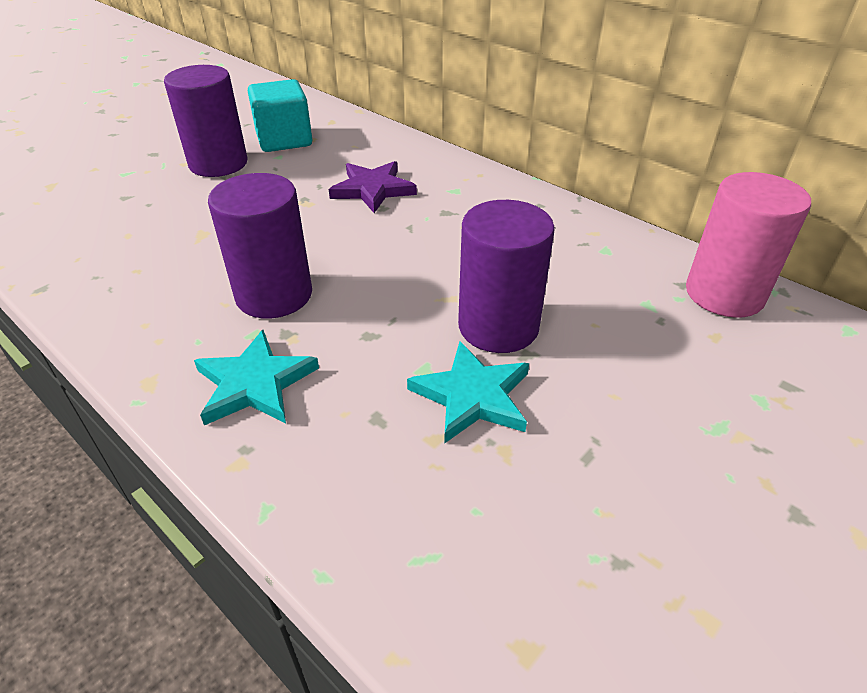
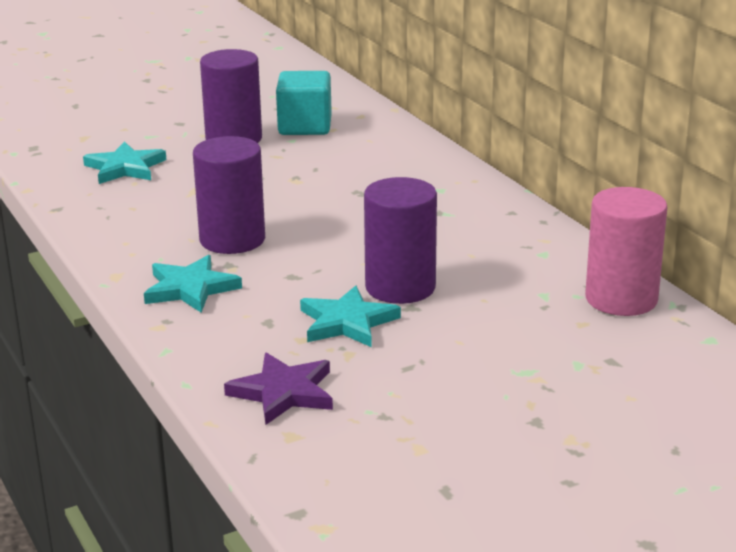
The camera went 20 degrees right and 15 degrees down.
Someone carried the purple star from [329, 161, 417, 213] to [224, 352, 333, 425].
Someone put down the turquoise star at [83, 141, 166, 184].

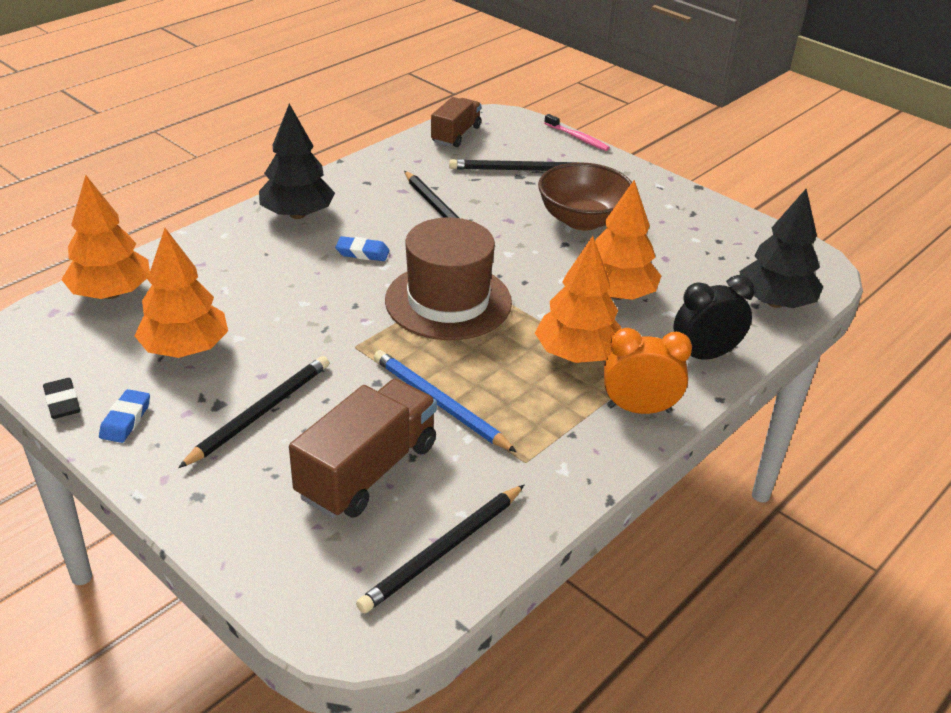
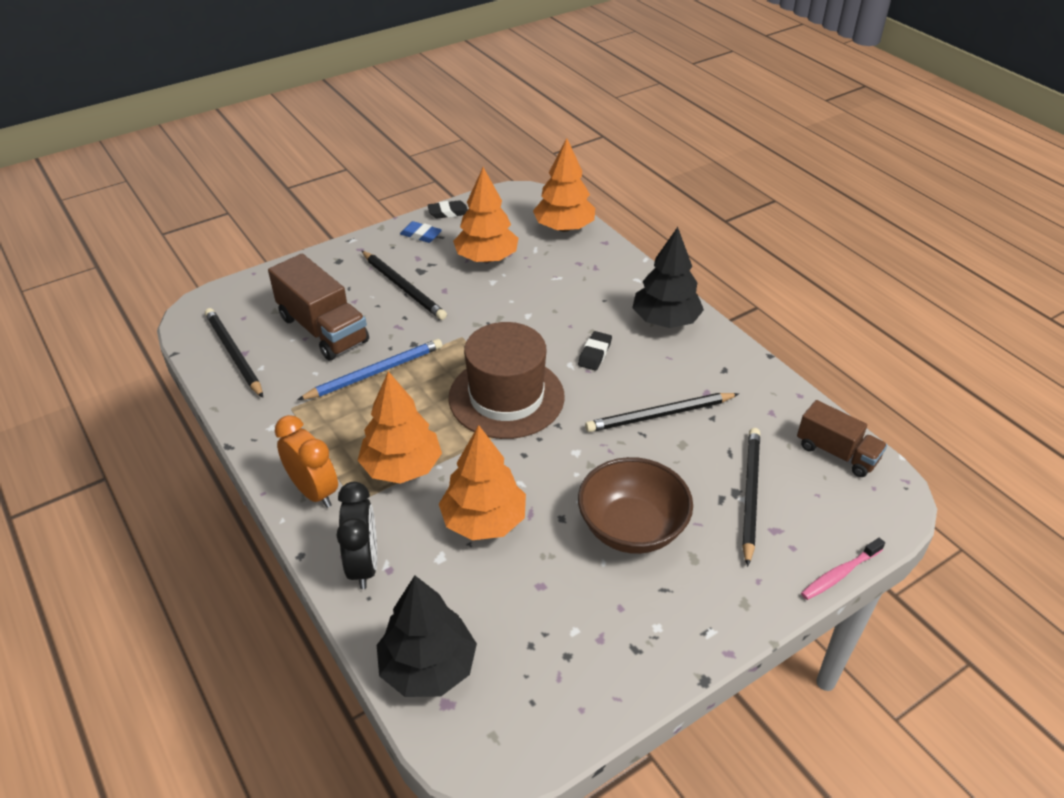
The camera went 105 degrees right and 5 degrees up.
Someone repainted the blue eraser at [335, 236, 390, 261], which became the black eraser at [578, 331, 612, 370].
Someone rotated the orange clock at [604, 328, 692, 414] by 60 degrees counterclockwise.

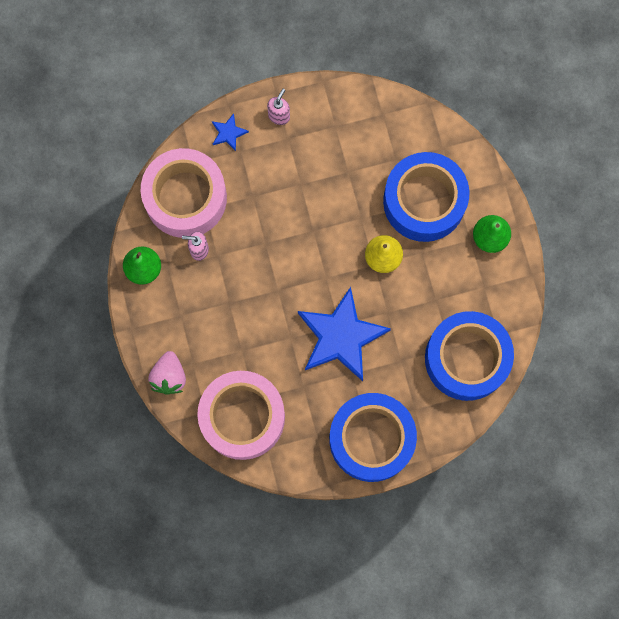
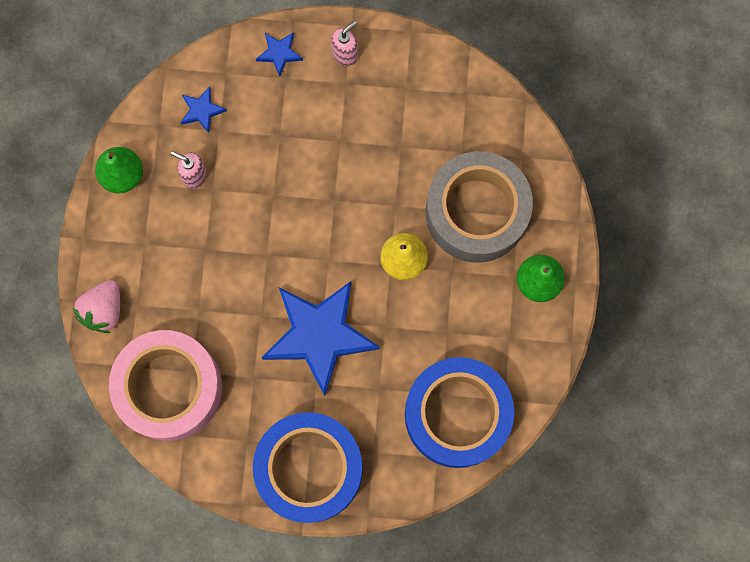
The camera went 20 degrees right and 0 degrees up.
Someone swapped the pink tape at [141, 148, 227, 238] for the blue star at [181, 86, 227, 133].
Someone repainted the blue tape at [383, 152, 469, 242], which became the grey tape at [426, 151, 533, 263].

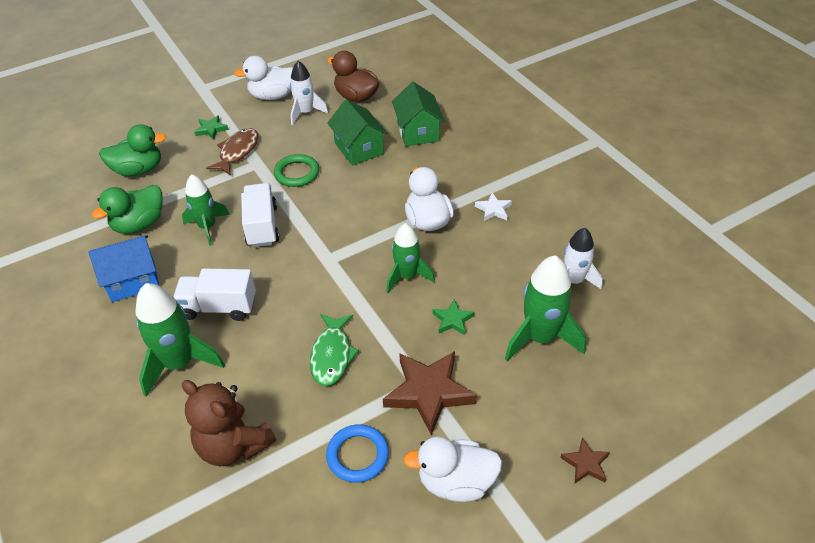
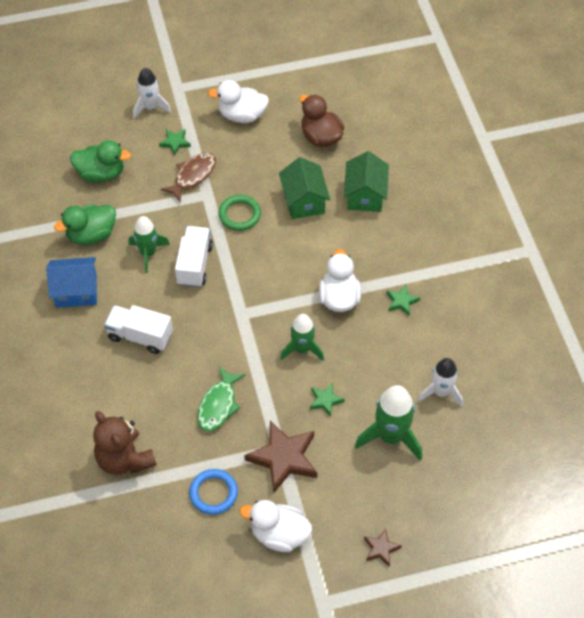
The camera went 15 degrees right and 10 degrees up.
Someone carried the white rocket from [290, 61, 328, 125] to [133, 68, 171, 119].
Someone repainted the white star at [475, 193, 512, 221], which became the green star at [386, 285, 420, 315].
Someone took away the green rocket at [135, 283, 225, 397].

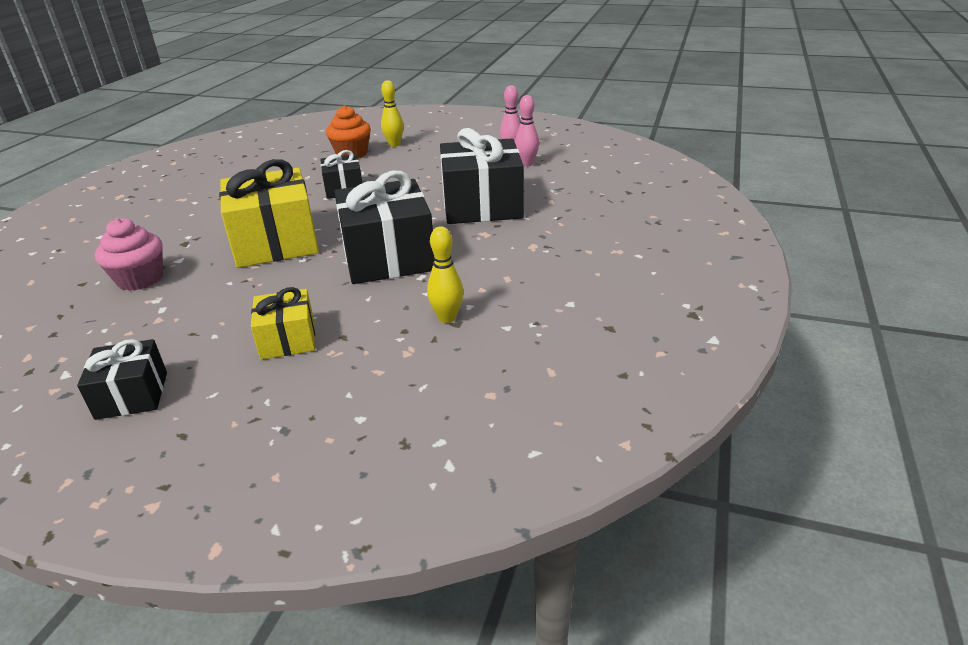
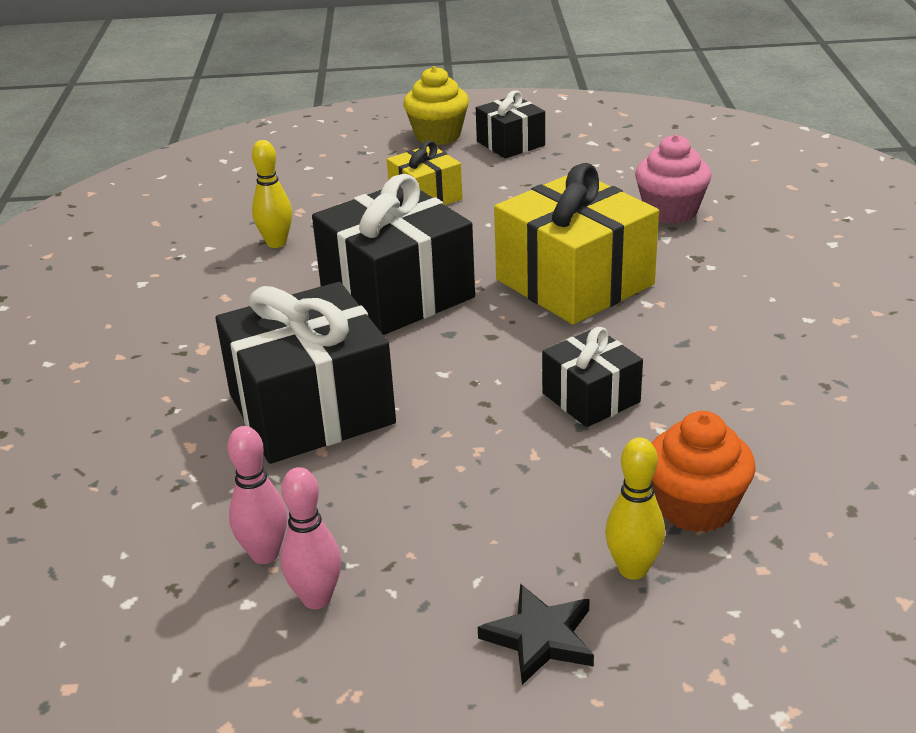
The camera went 160 degrees right and 0 degrees up.
Someone put down the yellow cupcake at [403, 66, 469, 145].
Someone put down the black star at [478, 584, 594, 685].

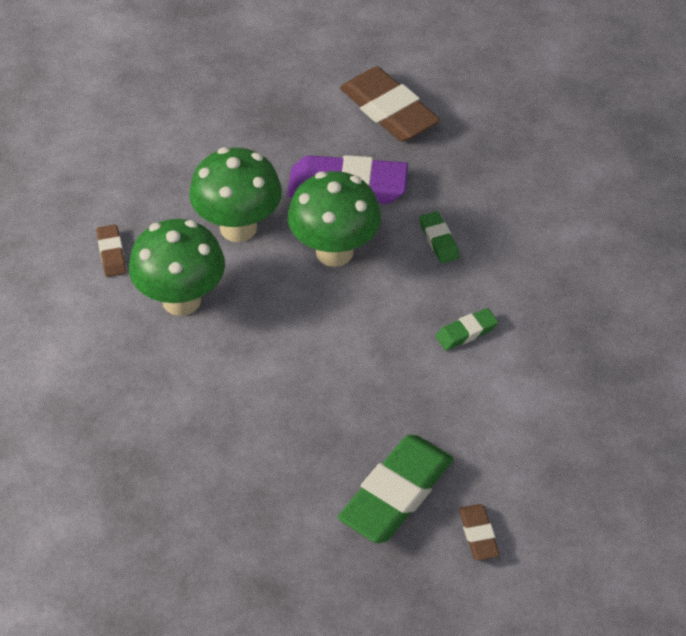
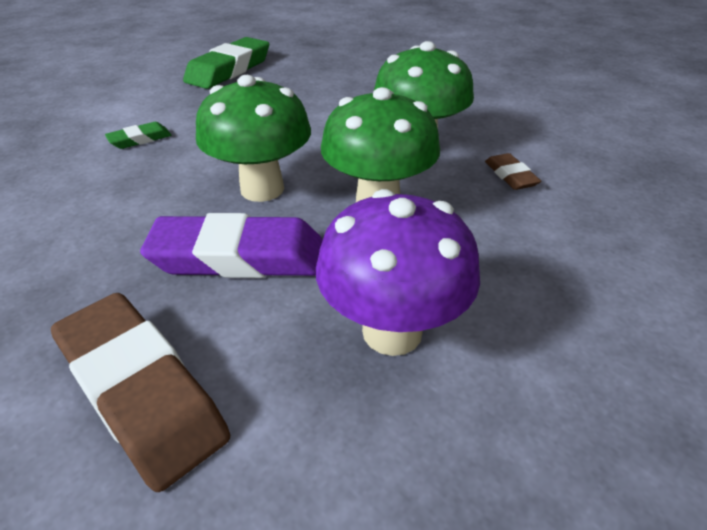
The camera went 175 degrees right and 10 degrees down.
Someone took away the green eraser at [419, 211, 459, 263].
Someone took away the brown eraser at [459, 504, 500, 560].
Someone put down the purple mushroom at [316, 189, 480, 356].

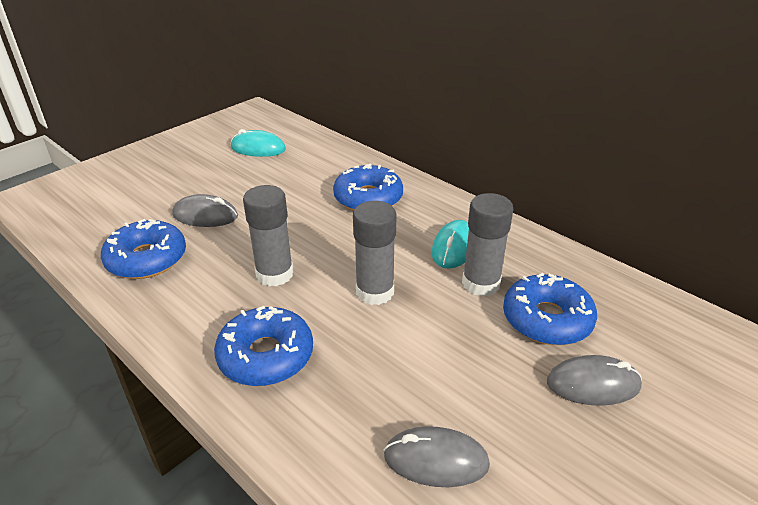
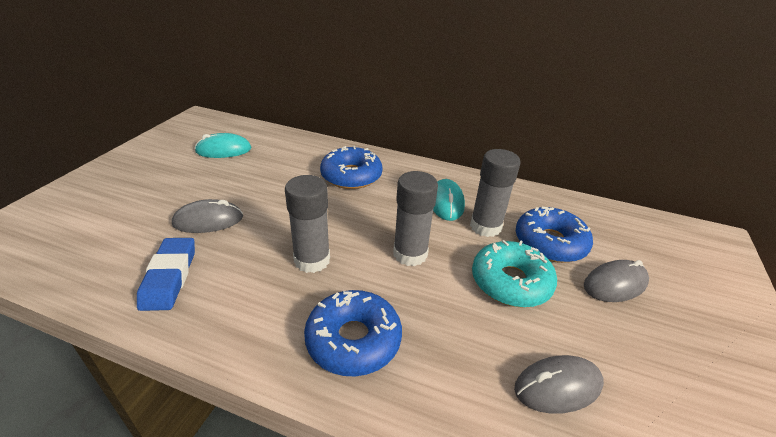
The camera went 25 degrees left and 0 degrees up.
Someone swapped the blue donut at [101, 219, 186, 279] for the blue eraser at [137, 238, 195, 311].
Someone put down the turquoise donut at [472, 240, 557, 308].

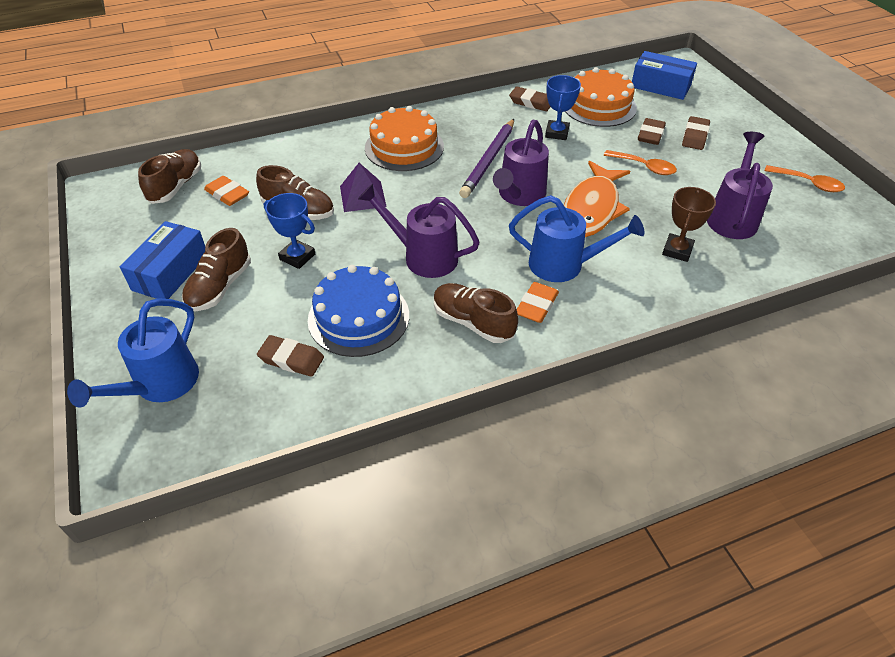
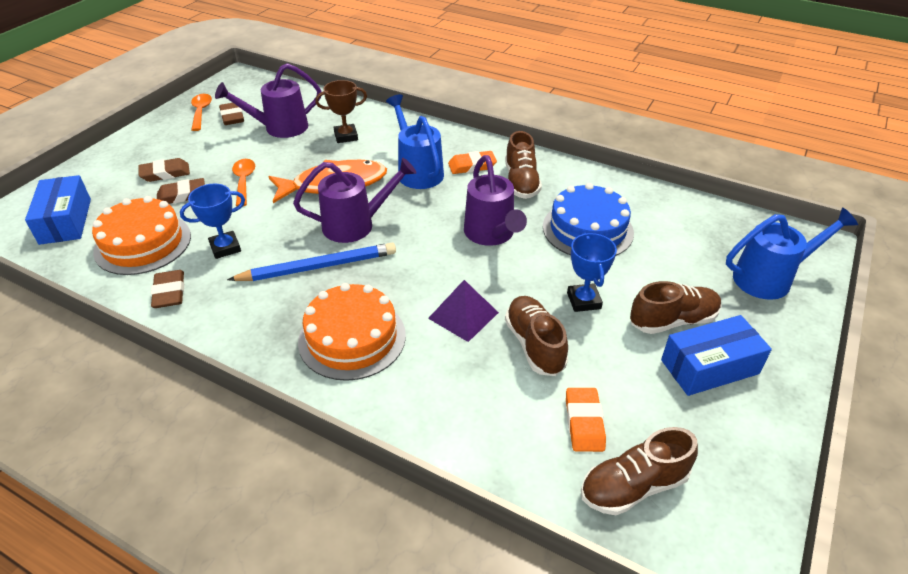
The camera went 130 degrees left and 5 degrees down.
Someone repainted the purple pencil at [459, 119, 514, 198], which became the blue pencil at [227, 243, 396, 281].
Someone carried the brown eraser from [257, 335, 324, 377] to [219, 103, 244, 125].

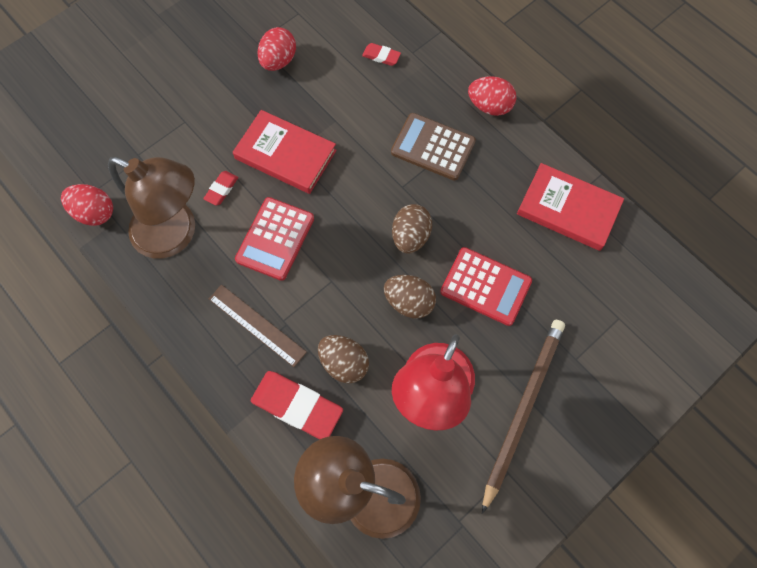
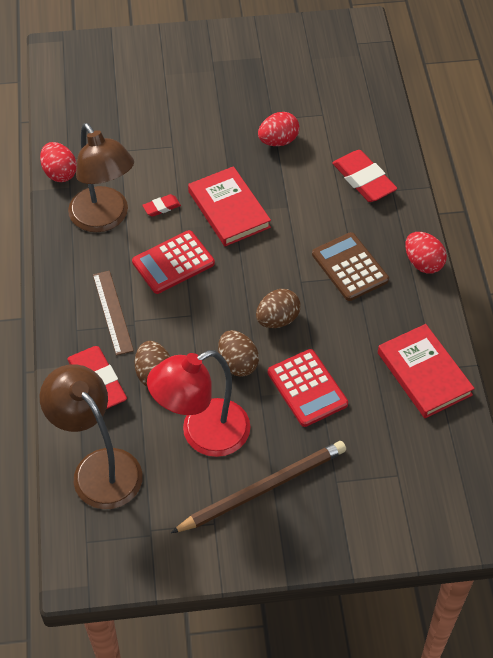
The camera went 35 degrees right and 15 degrees down.
Someone scaled the red eraser at [362, 43, 401, 66] by 2.02.

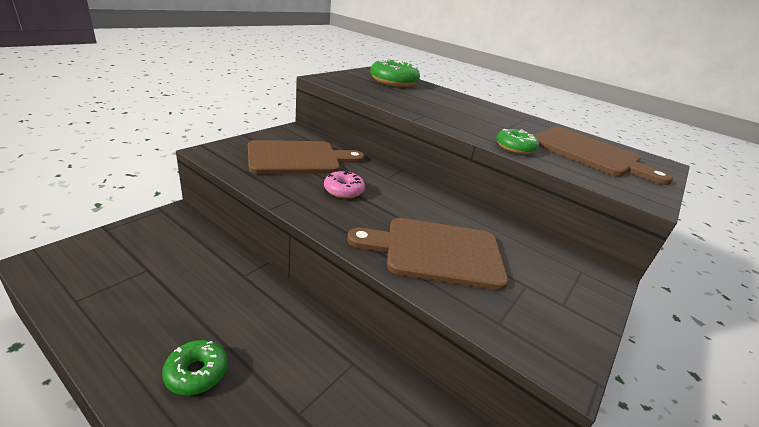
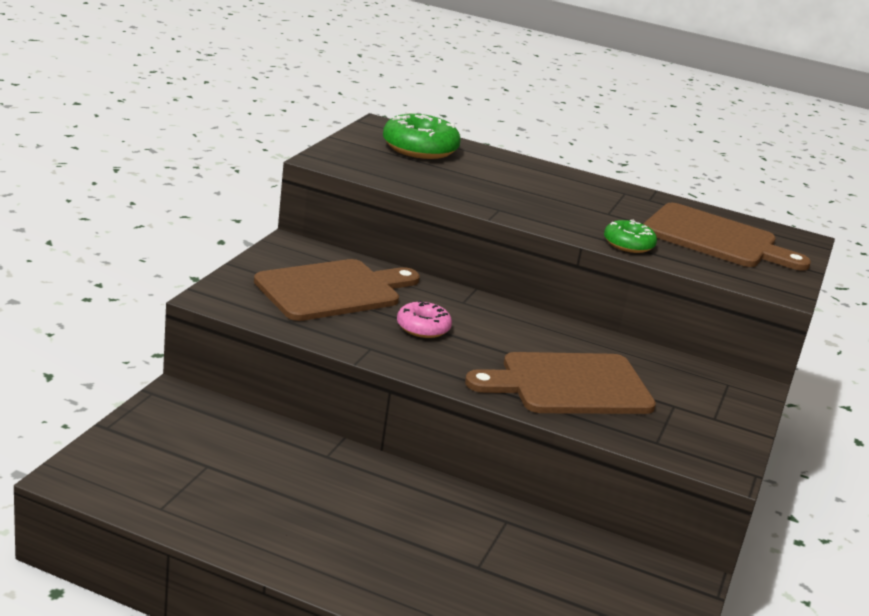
The camera went 15 degrees left and 5 degrees down.
Someone took away the green donut at [162, 340, 228, 395].

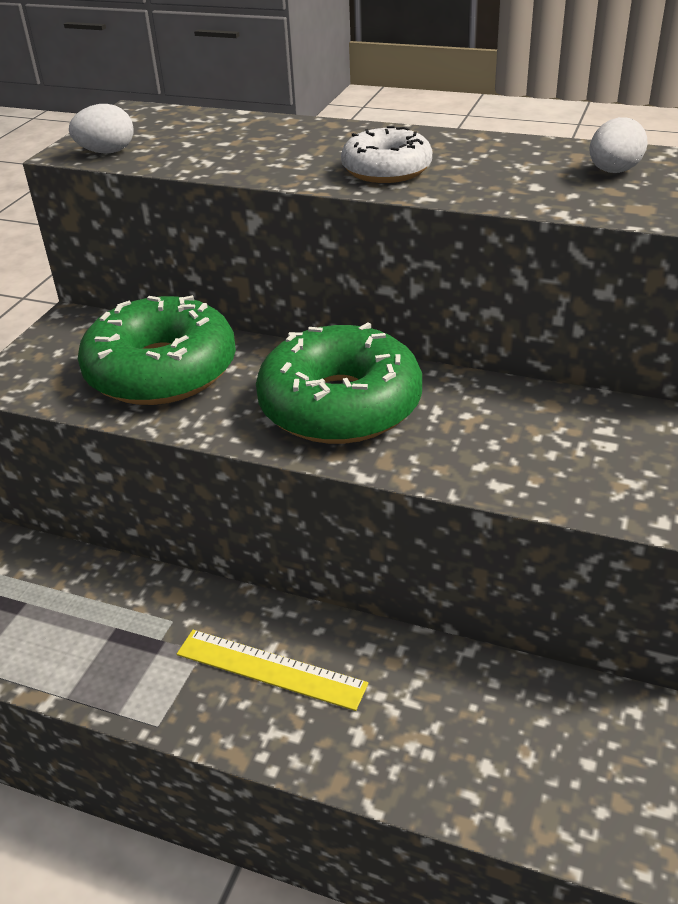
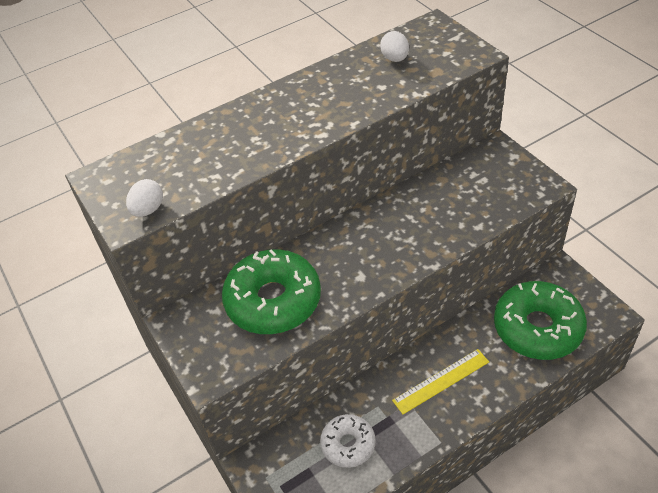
The camera went 50 degrees left and 10 degrees up.
Someone carried the white donut from [341, 126, 432, 183] to [320, 414, 375, 468].
Someone carried the green donut from [256, 322, 422, 444] to [494, 281, 587, 360].

